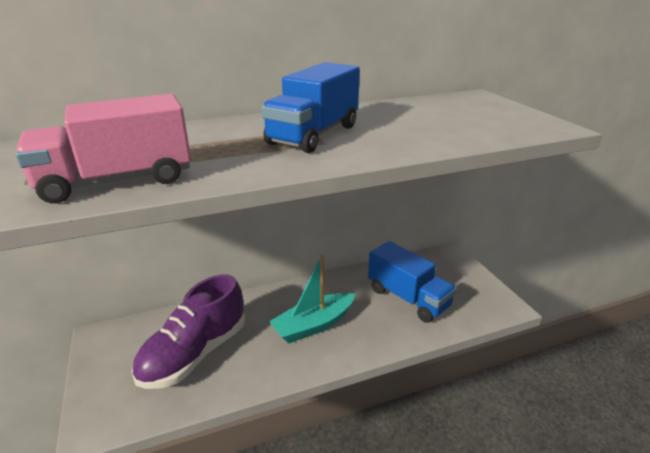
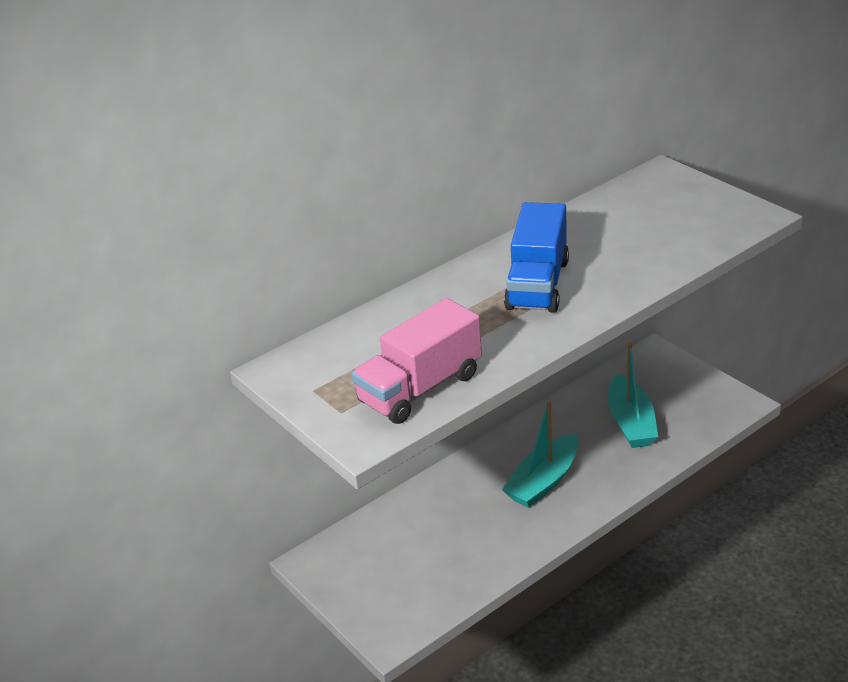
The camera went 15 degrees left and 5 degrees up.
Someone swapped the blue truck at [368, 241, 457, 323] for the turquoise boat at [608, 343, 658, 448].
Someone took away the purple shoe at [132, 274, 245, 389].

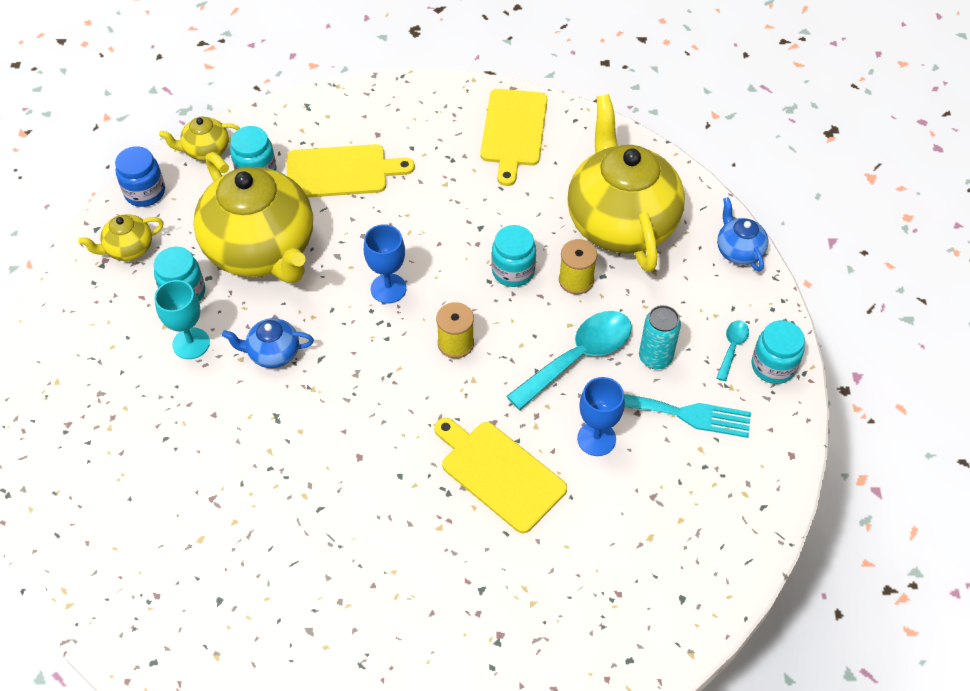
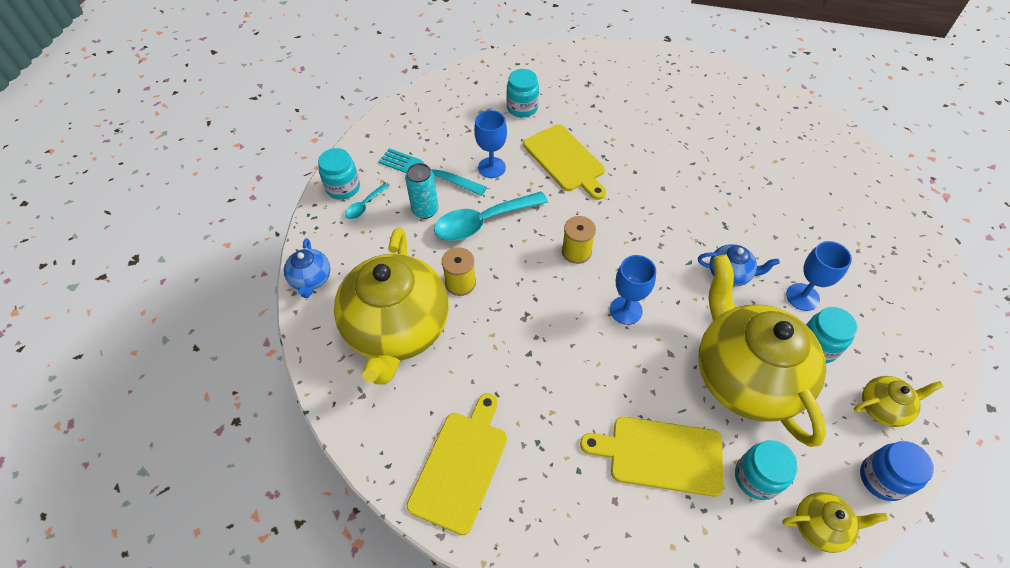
The camera went 165 degrees left and 0 degrees up.
Someone carried the turquoise jar from [492, 225, 536, 287] to [506, 69, 539, 117].
Someone repainted the turquoise goblet at [154, 280, 210, 359], which became the blue goblet at [786, 241, 852, 311].

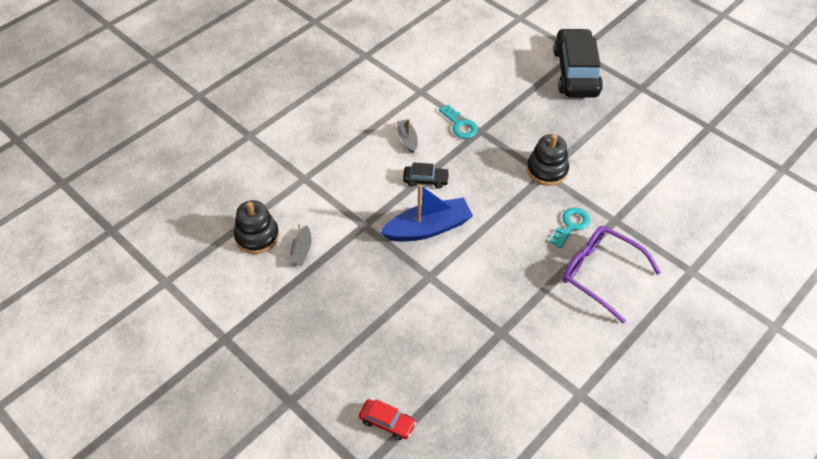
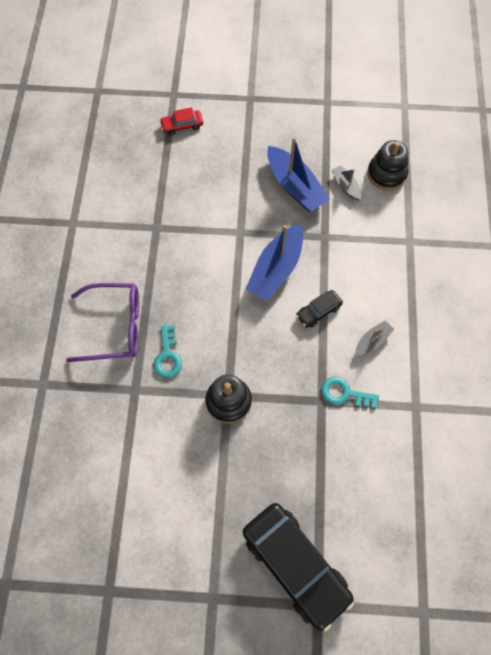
The camera went 140 degrees right and 15 degrees up.
Someone rotated the grey boat at [397, 119, 418, 153] by 75 degrees counterclockwise.
Someone put down the blue boat at [267, 137, 330, 212].

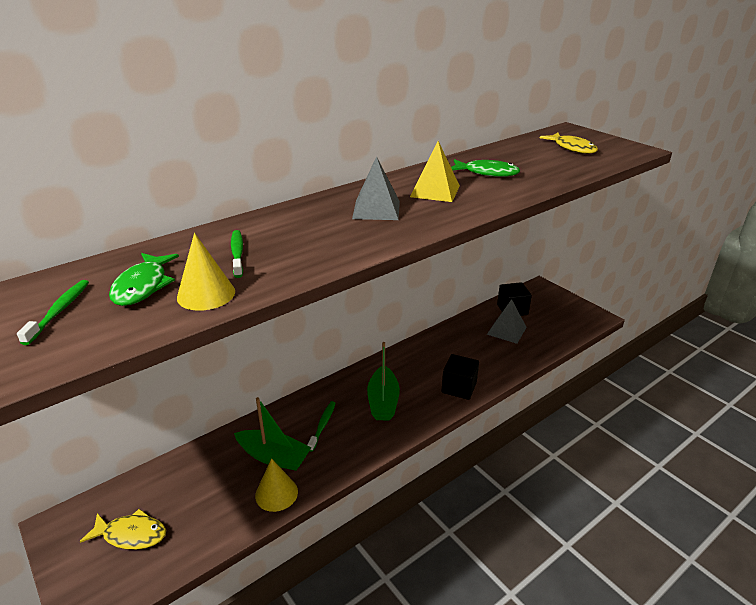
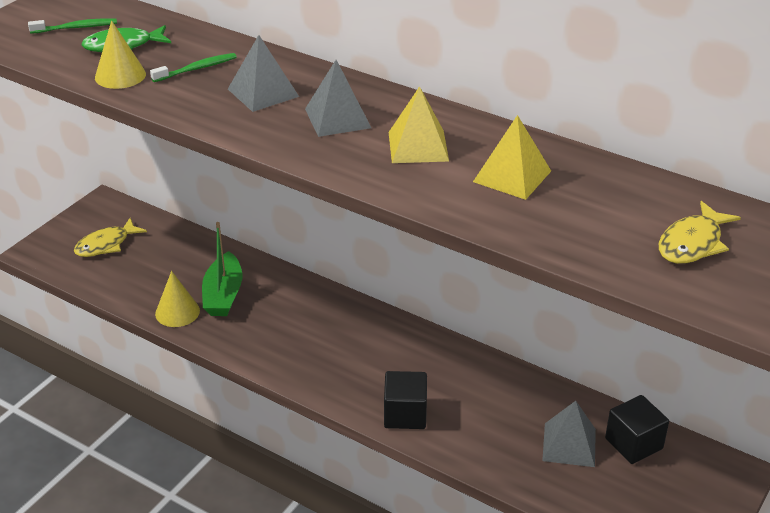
The camera went 70 degrees right and 5 degrees up.
Someone swapped the green fish at [451, 159, 520, 177] for the yellow pyramid at [473, 115, 551, 200].
Someone took away the green boat at [367, 342, 400, 420].
Someone took away the green toothbrush at [307, 401, 336, 452].
Someone rotated the yellow fish at [79, 508, 166, 550] by 60 degrees clockwise.
Someone put down the grey pyramid at [228, 35, 299, 112].

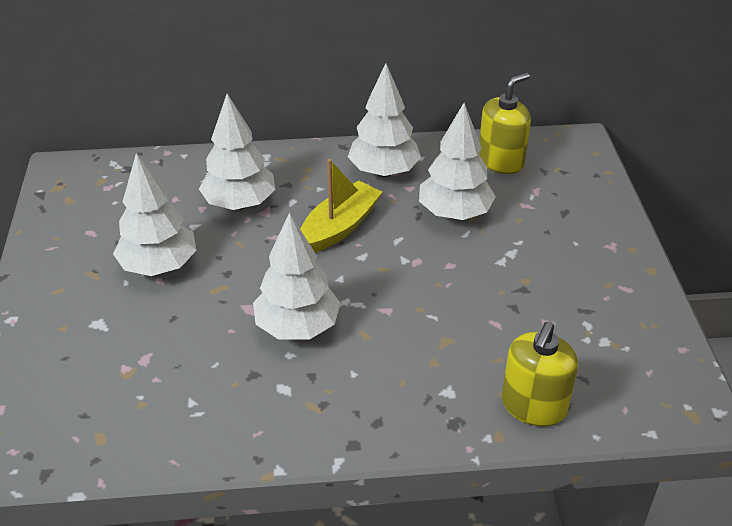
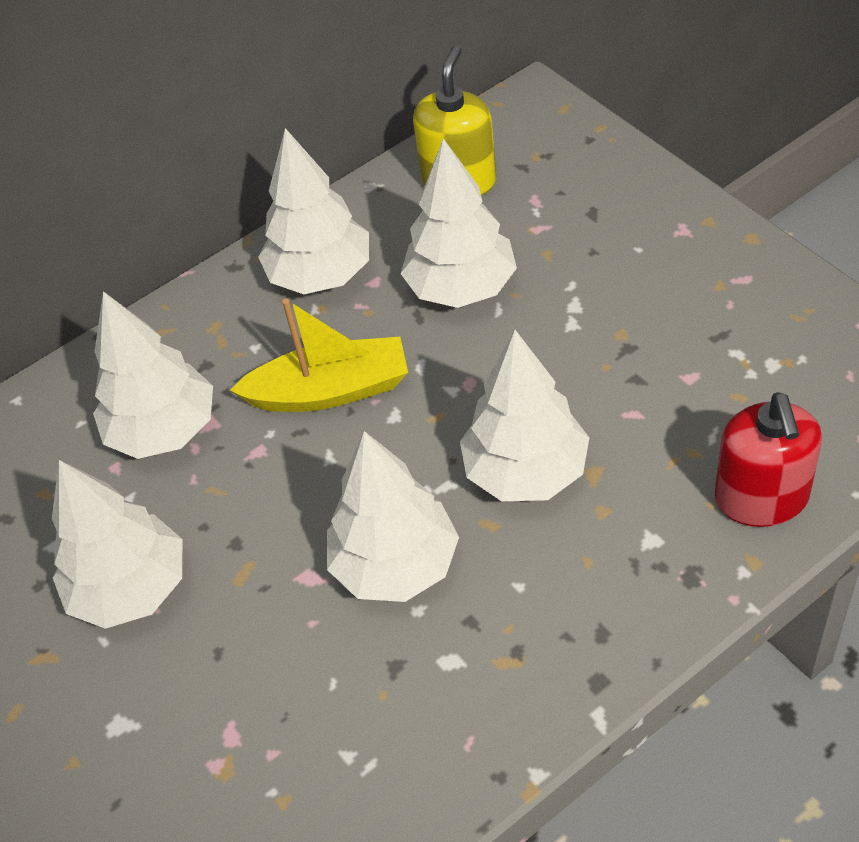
The camera went 25 degrees left and 10 degrees up.
Someone rotated the yellow boat at [300, 159, 382, 253] by 75 degrees clockwise.
Someone repainted the yellow soap dispenser at [502, 321, 578, 426], which became the red soap dispenser at [715, 392, 822, 527].
Someone put down the white tree at [460, 330, 589, 501].

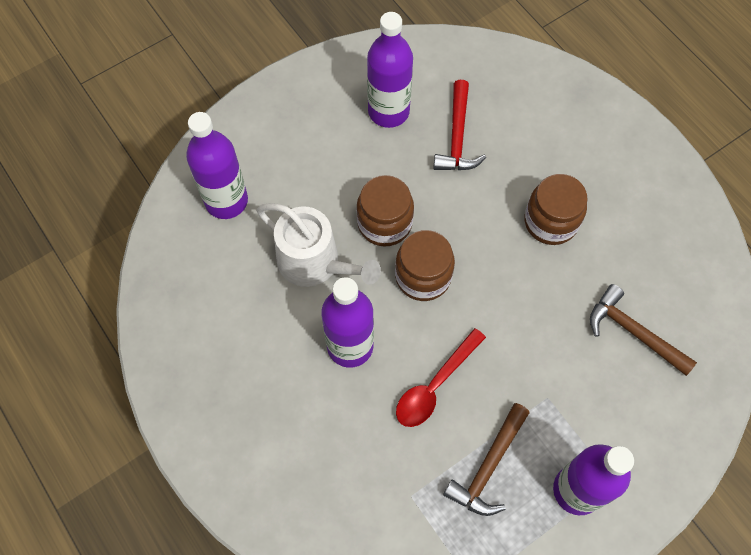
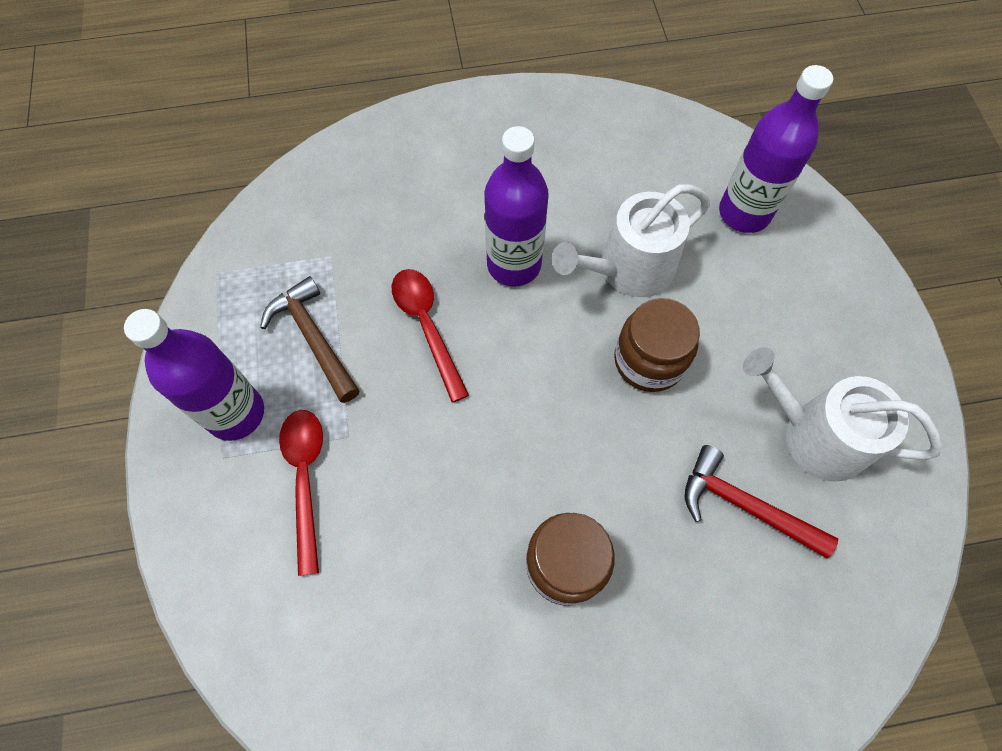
The camera went 115 degrees right and 0 degrees up.
Someone swapped the purple bottle at [367, 12, 413, 128] for the white watering can at [743, 347, 942, 482].
Someone took away the brown jar at [395, 230, 455, 301].
Someone took away the brown hammer at [590, 284, 697, 376].
Someone put down the red spoon at [279, 410, 323, 576].

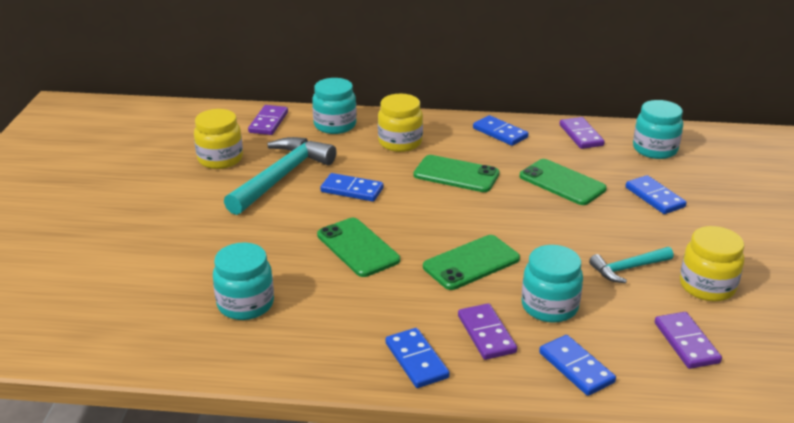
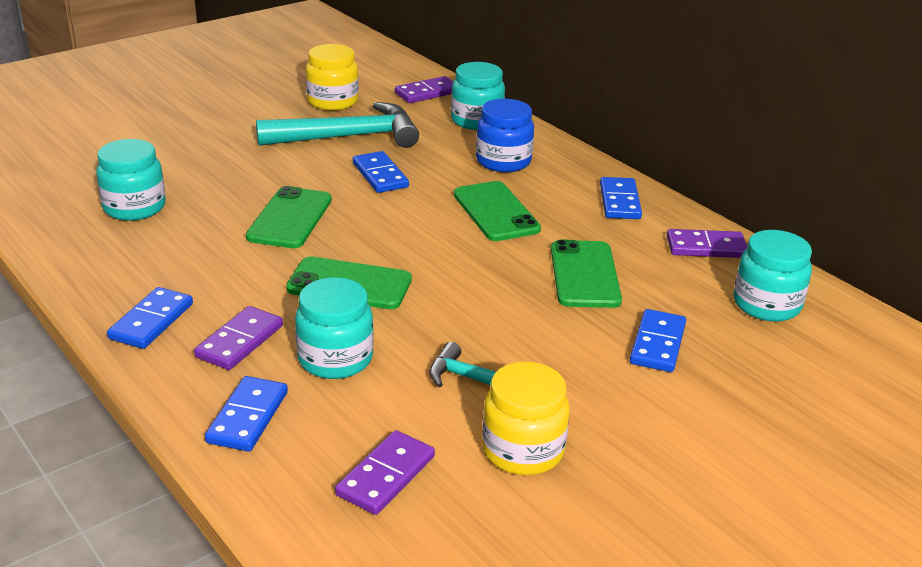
The camera went 45 degrees right and 0 degrees up.
Someone repainted the yellow jar at [378, 94, 423, 152], which became the blue jar at [476, 99, 534, 172].
Someone rotated the purple domino at [560, 117, 605, 149] by 60 degrees clockwise.

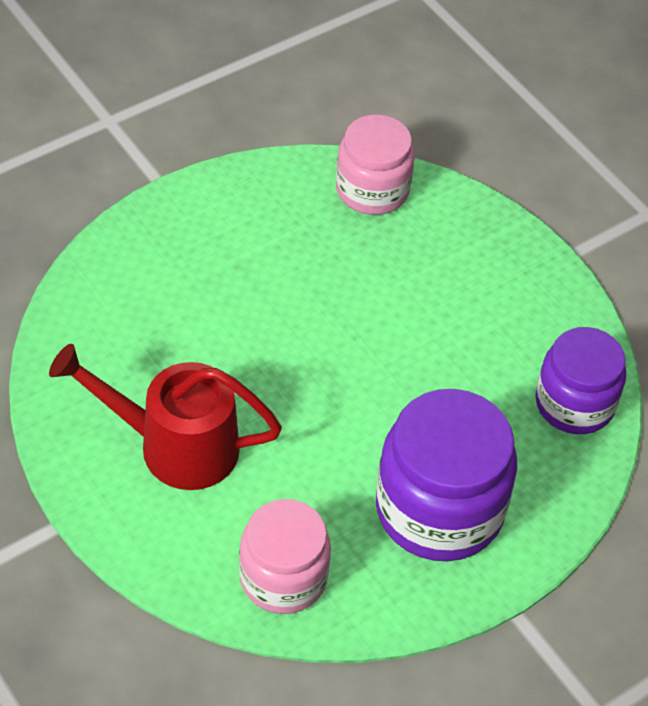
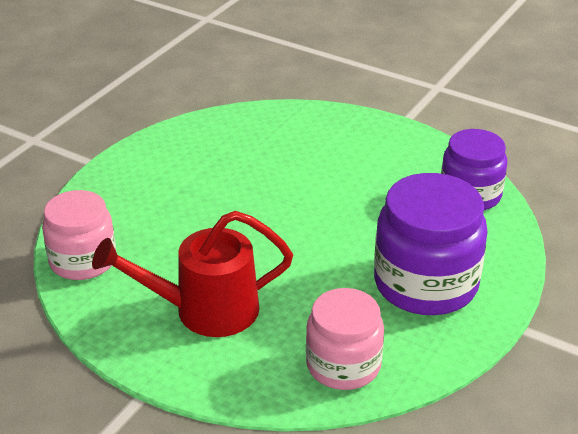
The camera went 20 degrees left and 15 degrees down.
Someone carried the pink jar from [336, 114, 415, 215] to [42, 190, 116, 280].

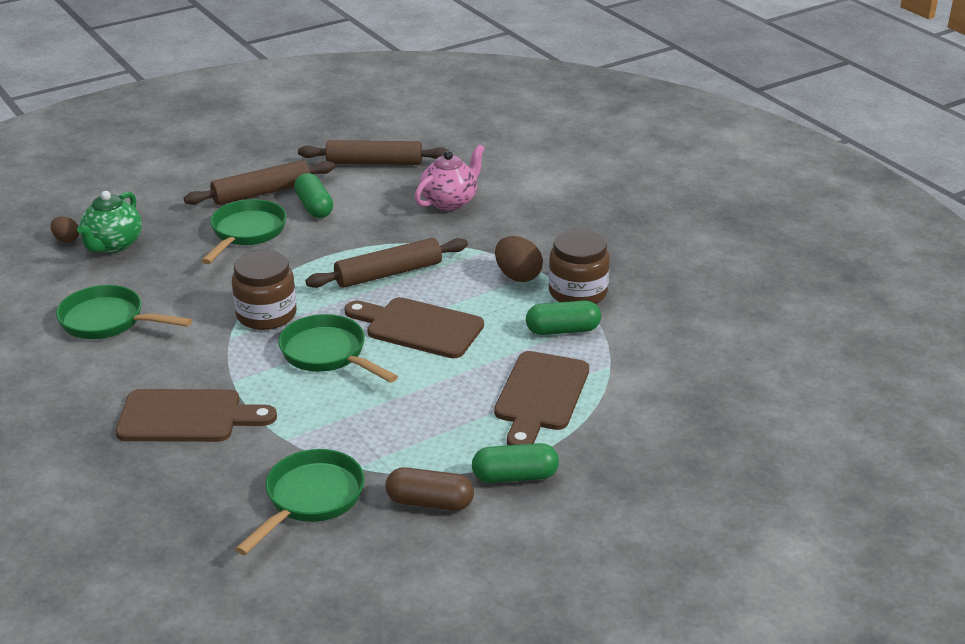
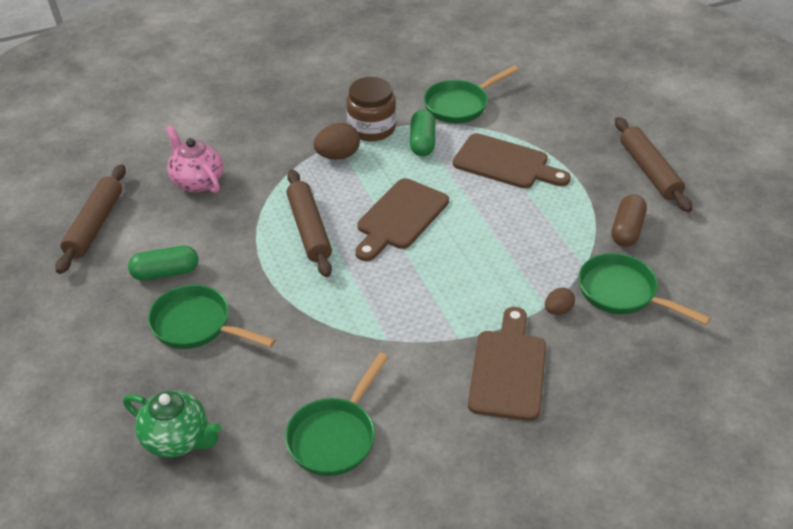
The camera went 80 degrees left and 10 degrees up.
Someone carried the brown rolling pin from [184, 160, 335, 205] to [615, 117, 692, 212].
Someone carried the brown egg from [51, 216, 79, 243] to [545, 288, 575, 315].
Someone took away the brown jar at [232, 250, 297, 330].
Someone carried the green pan from [278, 314, 398, 383] to [424, 65, 519, 123].
Someone took away the green capsule at [472, 443, 559, 483].

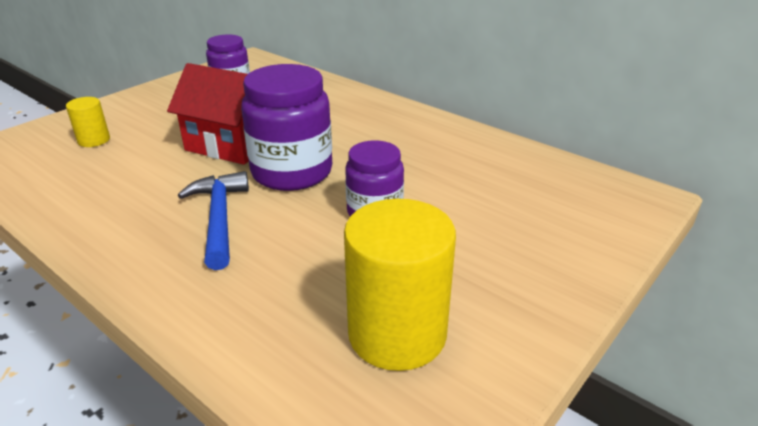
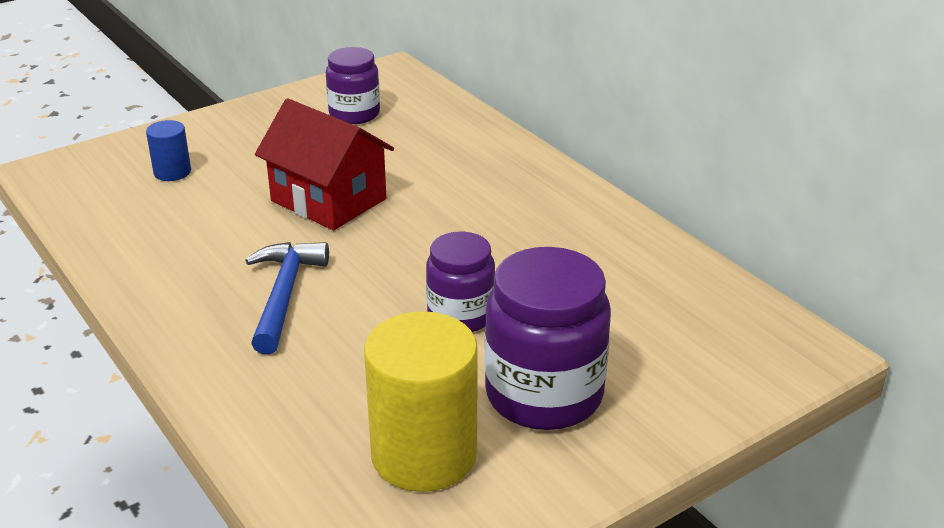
The camera went 15 degrees right and 0 degrees up.
Someone carried the purple jar from [241, 64, 332, 191] to [485, 247, 611, 430].
Someone repainted the yellow cylinder at [66, 97, 110, 147], which became the blue cylinder at [146, 120, 191, 181].

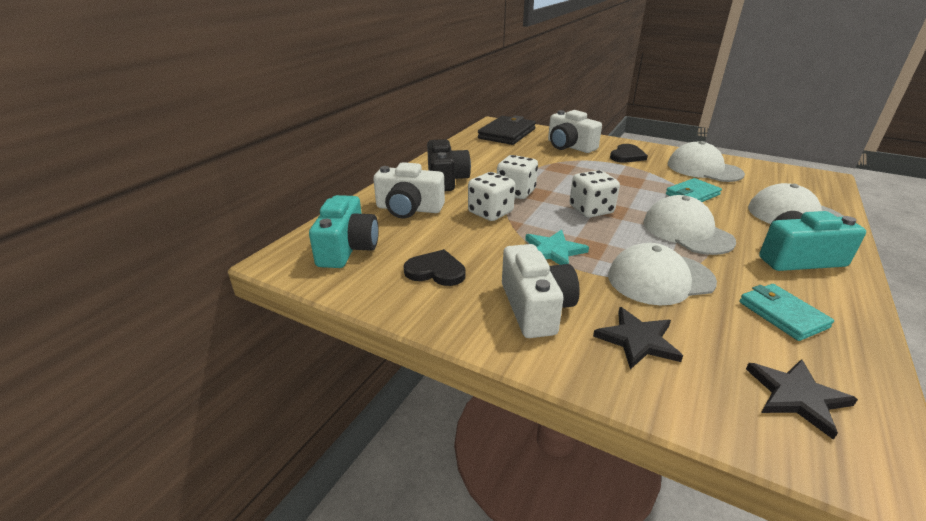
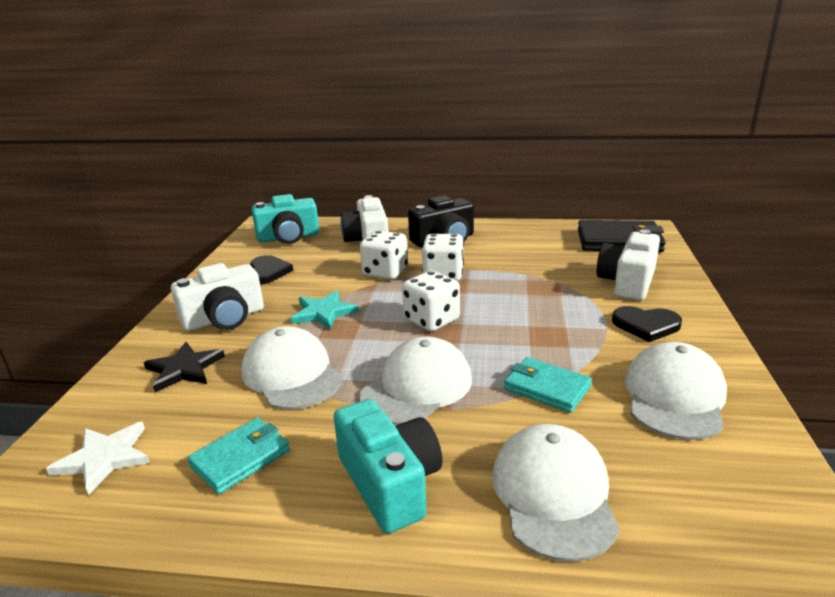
The camera went 70 degrees right and 5 degrees down.
Someone repainted the black star at [746, 359, 858, 440], which became the white star at [46, 422, 150, 495].

